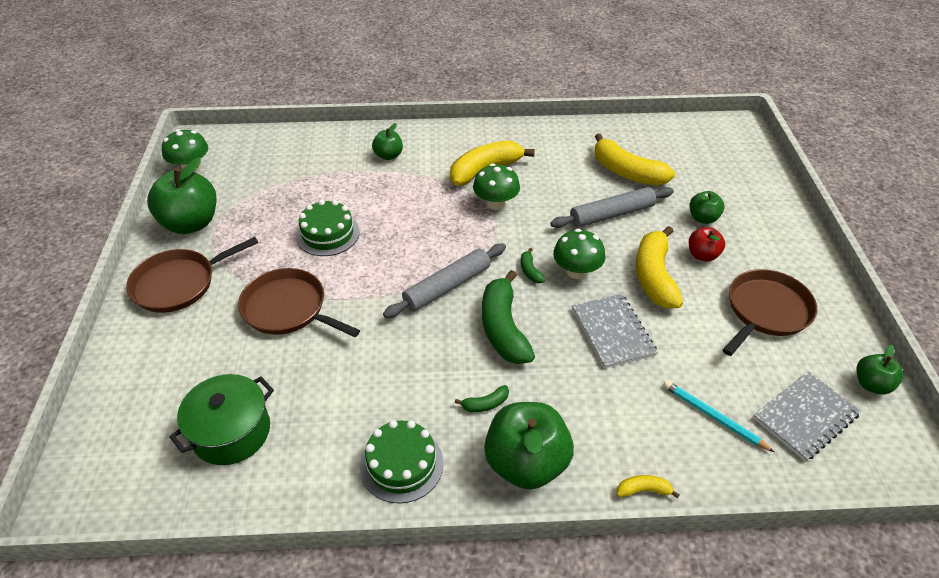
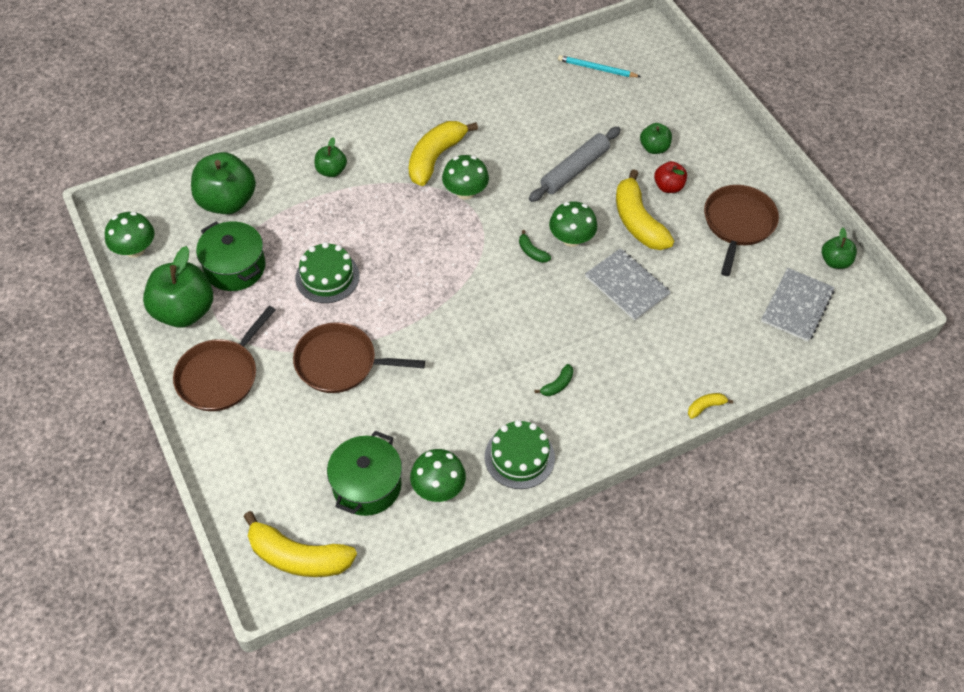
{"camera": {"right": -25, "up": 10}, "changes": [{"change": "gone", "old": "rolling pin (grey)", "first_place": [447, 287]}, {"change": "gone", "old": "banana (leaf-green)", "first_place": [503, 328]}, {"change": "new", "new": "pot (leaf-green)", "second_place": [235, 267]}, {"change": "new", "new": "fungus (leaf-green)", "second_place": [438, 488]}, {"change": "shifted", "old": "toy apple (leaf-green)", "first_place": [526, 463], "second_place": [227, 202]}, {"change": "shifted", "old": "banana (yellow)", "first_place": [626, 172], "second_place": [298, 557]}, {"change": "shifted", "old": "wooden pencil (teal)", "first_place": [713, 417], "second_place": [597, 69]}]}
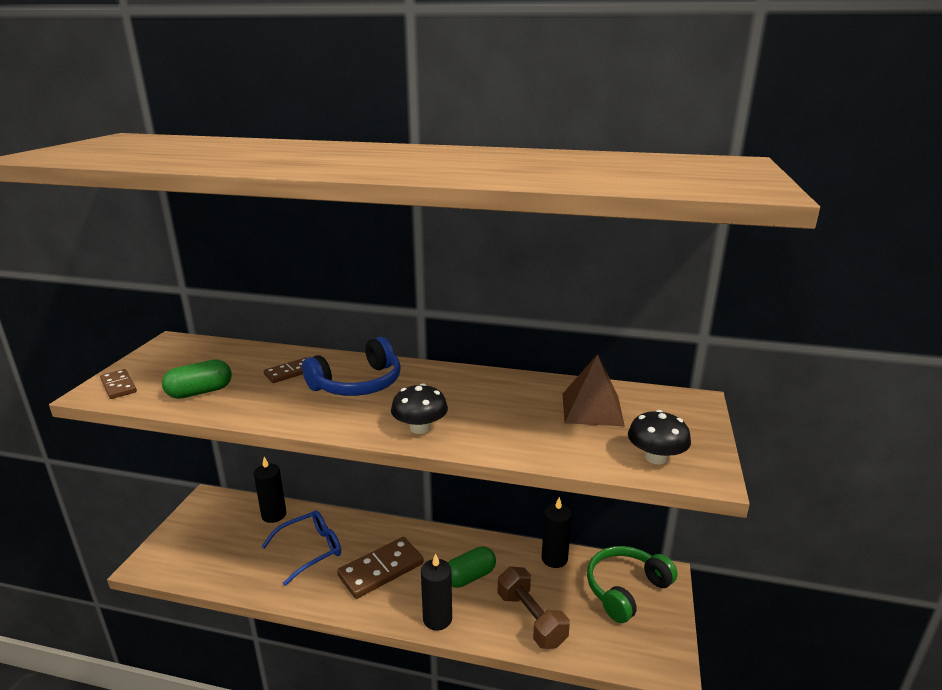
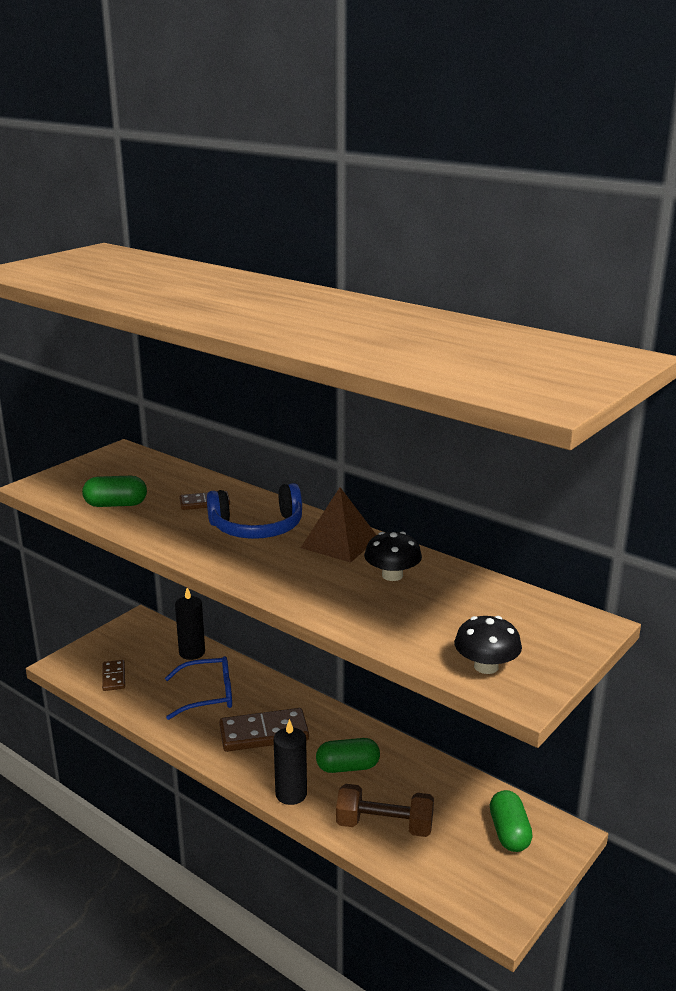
{"camera": {"right": 25, "up": 0}, "changes": [{"change": "gone", "old": "pillar candle (ebony)", "first_place": [554, 558]}, {"change": "shifted", "old": "domino (russet)", "first_place": [119, 386], "second_place": [114, 677]}, {"change": "shifted", "old": "fungus (ebony)", "first_place": [420, 428], "second_place": [392, 575]}, {"change": "shifted", "old": "pyramid shape (russet)", "first_place": [592, 409], "second_place": [339, 543]}, {"change": "swapped", "old": "over-ear headphones (leaf-green)", "new": "pill (leaf-green)", "first_place": [626, 589], "second_place": [509, 833]}, {"change": "rotated", "old": "free weight (russet)", "first_place": [531, 619], "second_place": [384, 825], "degrees": -75}]}
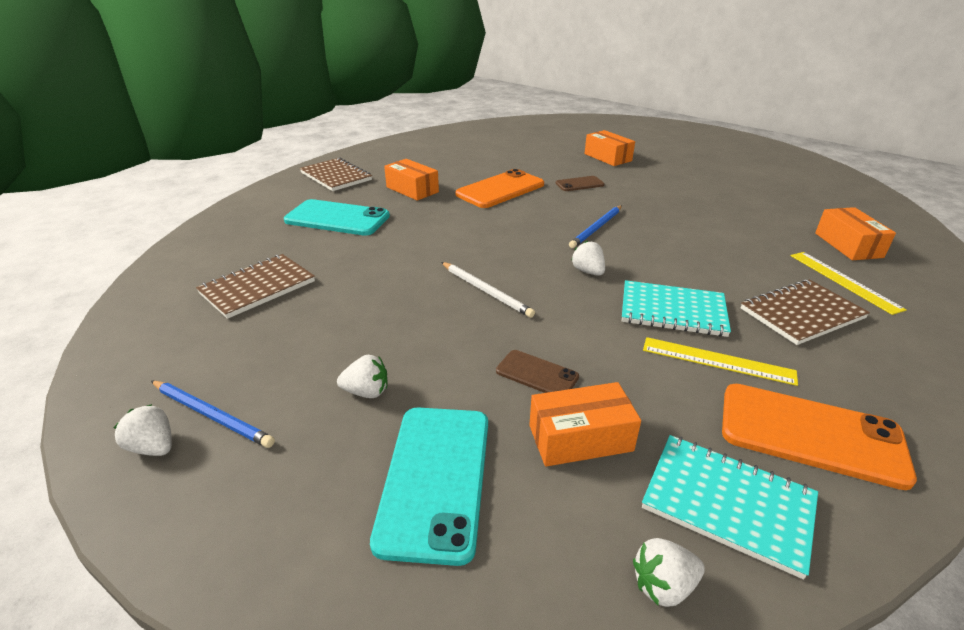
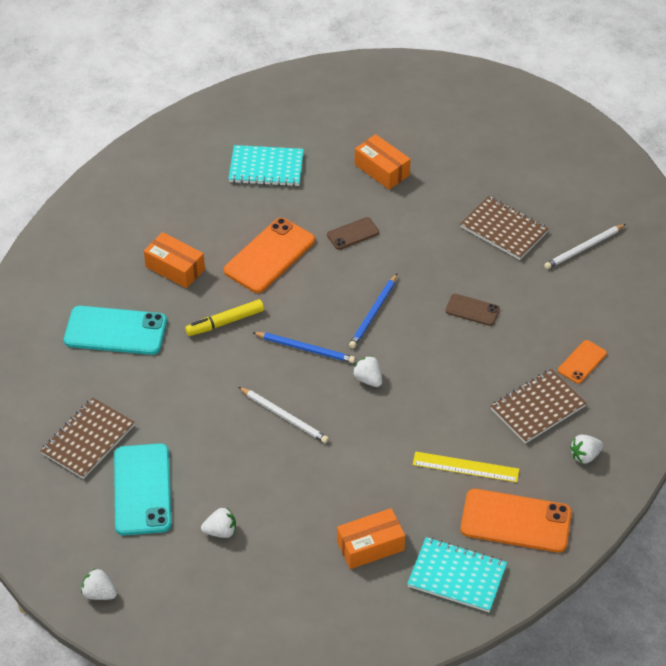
{"camera": {"right": -10, "up": 15}, "changes": [{"change": "gone", "old": "parcel (orange-coloured)", "first_place": [848, 245]}, {"change": "new", "new": "marker pen (yellow)", "second_place": [225, 322]}, {"change": "new", "new": "wooden pencil (white)", "second_place": [583, 248]}, {"change": "shifted", "old": "wooden pencil (royal blue)", "first_place": [212, 415], "second_place": [305, 349]}, {"change": "shifted", "old": "notepad (russet)", "first_place": [336, 176], "second_place": [504, 229]}, {"change": "shifted", "old": "phone (teal)", "first_place": [435, 478], "second_place": [142, 489]}, {"change": "shifted", "old": "phone (russet)", "first_place": [537, 374], "second_place": [472, 310]}, {"change": "shifted", "old": "notepad (teal)", "first_place": [672, 311], "second_place": [266, 168]}, {"change": "shifted", "old": "berry (white)", "first_place": [663, 585], "second_place": [585, 456]}, {"change": "swapped", "old": "measuring stick (yellow)", "new": "phone (orange-coloured)", "first_place": [843, 281], "second_place": [582, 362]}]}
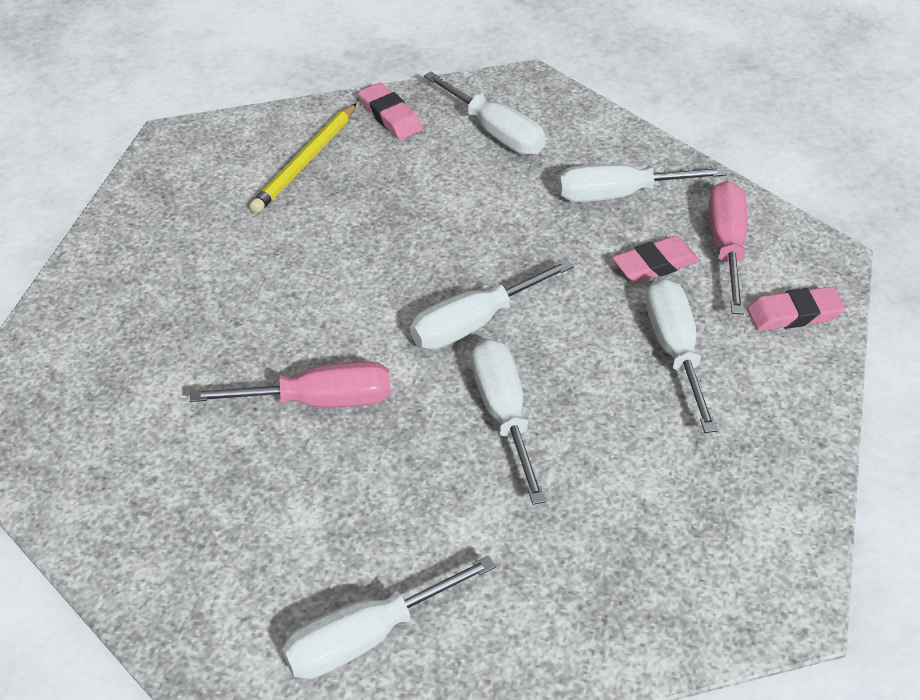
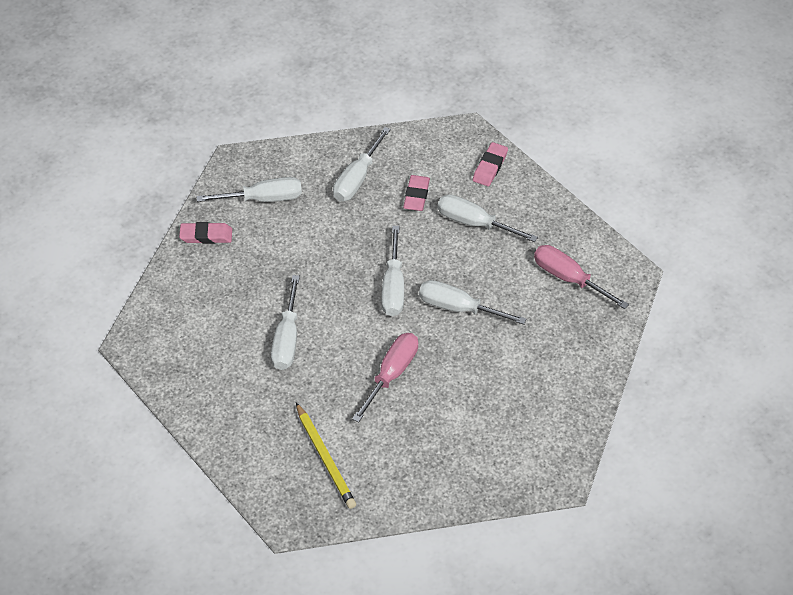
{"camera": {"right": -55, "up": 5}, "changes": [{"change": "shifted", "old": "wooden pencil (yellow)", "first_place": [305, 161], "second_place": [325, 458]}, {"change": "shifted", "old": "hand screwdriver (white)", "first_place": [367, 636], "second_place": [287, 339]}, {"change": "shifted", "old": "hand screwdriver (rosy)", "first_place": [726, 246], "second_place": [568, 278]}]}
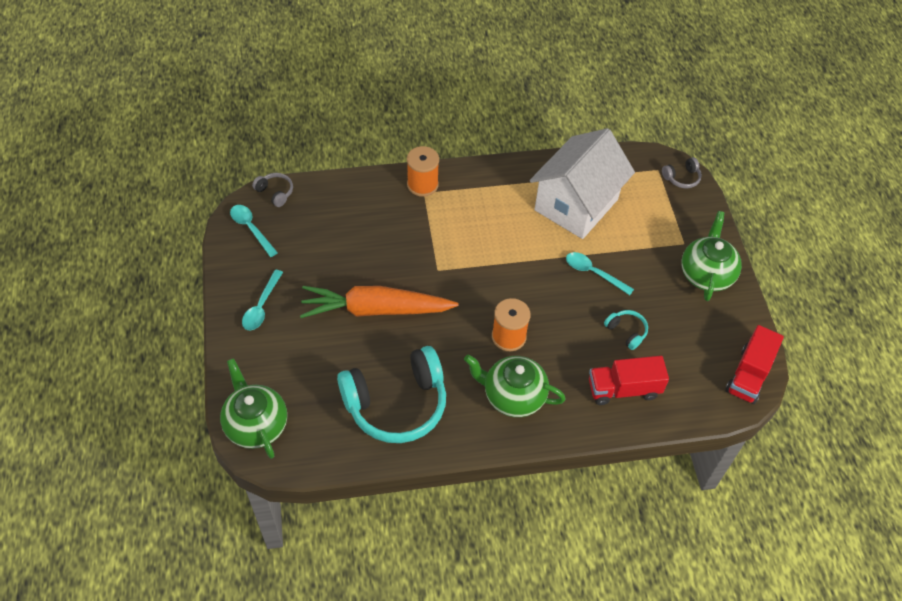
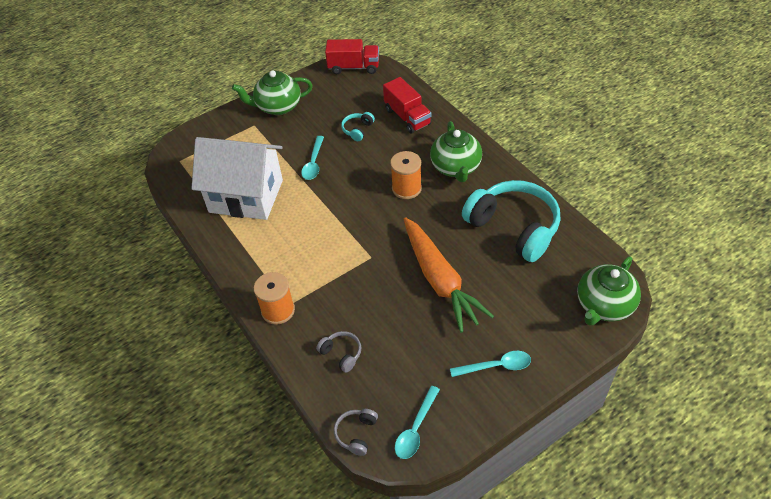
{"camera": {"right": -110, "up": -5}, "changes": [{"change": "shifted", "old": "over-ear headphones (grey)", "first_place": [681, 178], "second_place": [341, 354]}]}
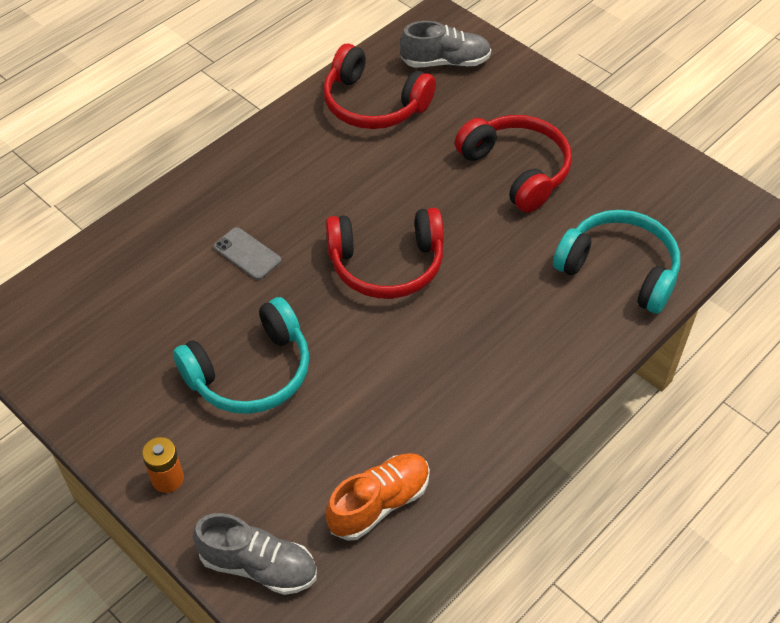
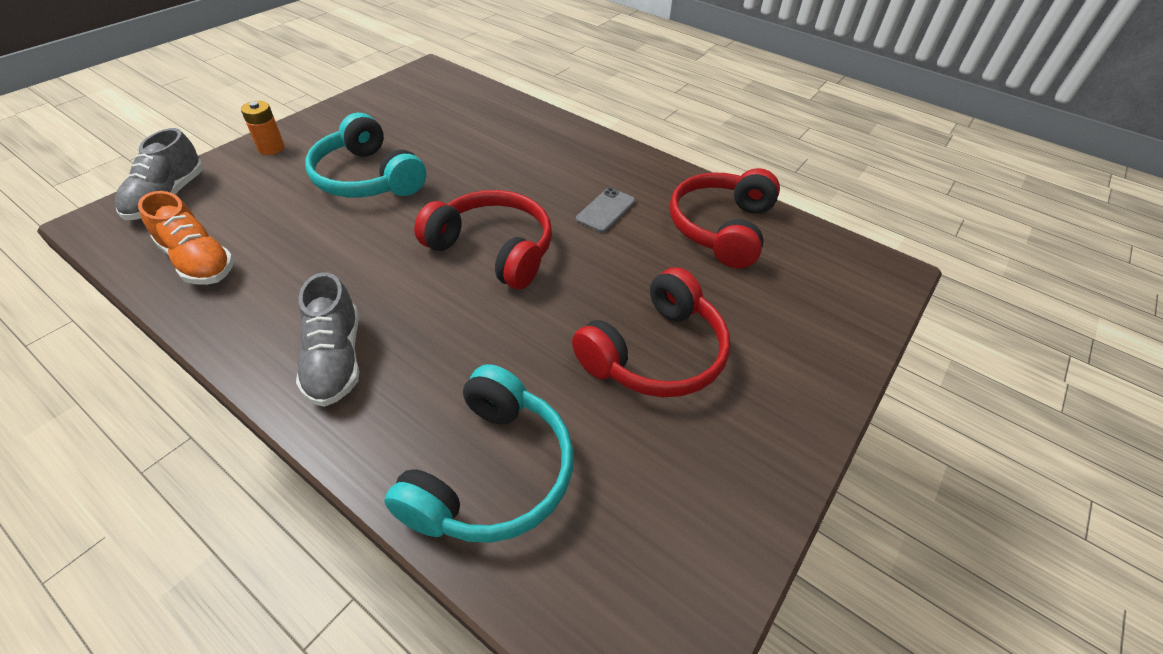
{"camera": {"right": 80, "up": -5}, "changes": [{"change": "shifted", "old": "phone (grey)", "first_place": [247, 254], "second_place": [606, 210]}, {"change": "shifted", "old": "lace-up shoe (grey)", "first_place": [445, 62], "second_place": [335, 359]}, {"change": "rotated", "old": "over-ear headphones (scarlet)", "first_place": [386, 264], "second_place": [493, 250], "degrees": 135}]}
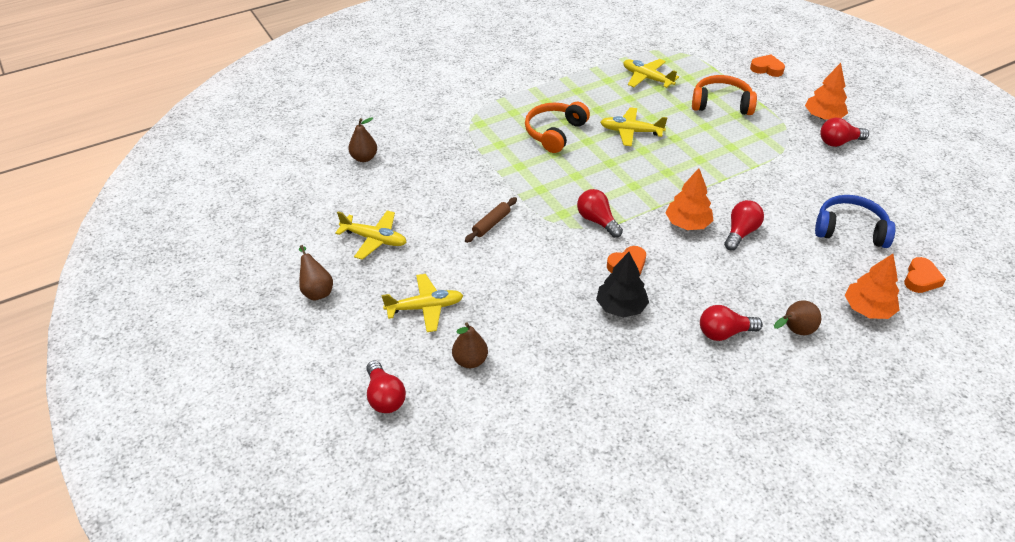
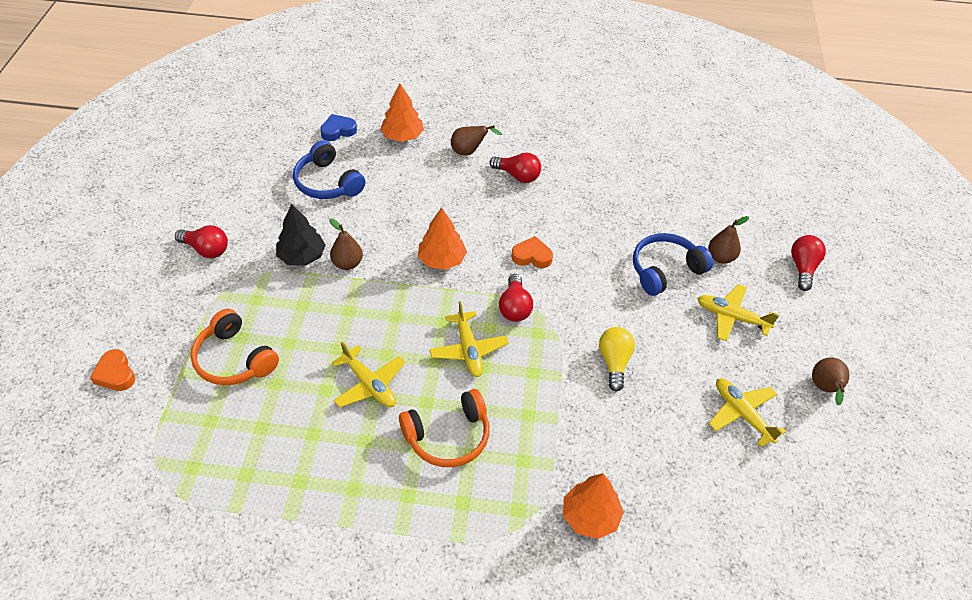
{"camera": {"right": -145, "up": 5}, "changes": [{"change": "gone", "old": "bulb (scarlet)", "first_place": [740, 233]}, {"change": "new", "new": "over-ear headphones (royal blue)", "second_place": [665, 270]}, {"change": "shifted", "old": "toy pear (russet)", "first_place": [364, 158], "second_place": [347, 263]}, {"change": "shifted", "old": "toy tree (ebony)", "first_place": [621, 307], "second_place": [302, 256]}, {"change": "shifted", "old": "aeroplane (yellow)", "first_place": [647, 78], "second_place": [468, 350]}, {"change": "shifted", "old": "toy tree (orange-coloured)", "first_place": [823, 117], "second_place": [590, 517]}, {"change": "swapped", "old": "rolling pin (russet)", "new": "bulb (yellow)", "first_place": [491, 224], "second_place": [614, 362]}, {"change": "repainted", "old": "heart (orange-coloured)", "new": "heart (royal blue)", "first_place": [921, 279], "second_place": [338, 131]}]}
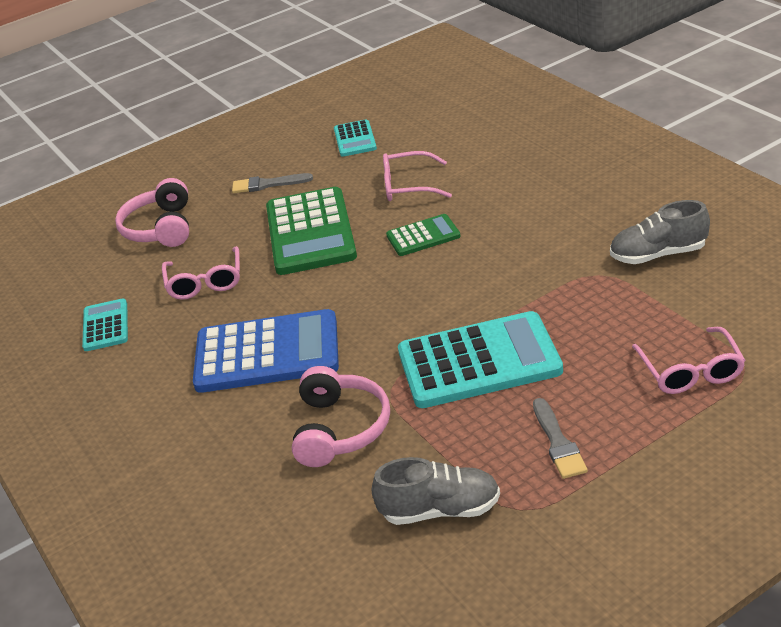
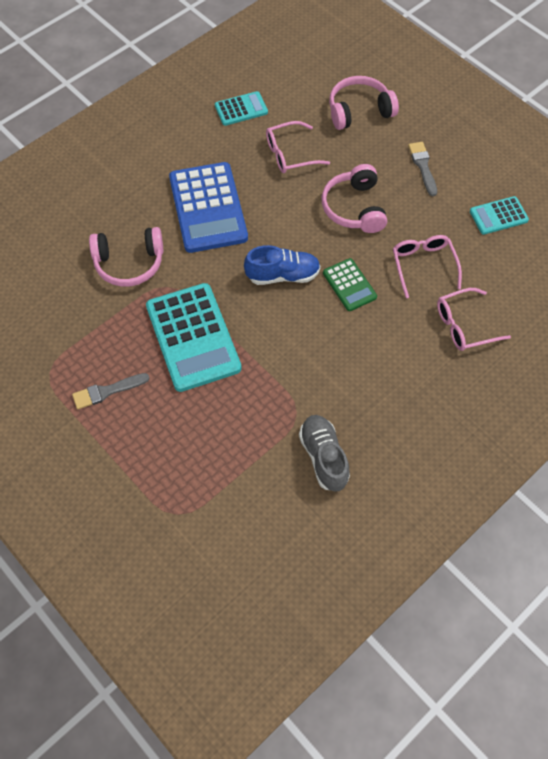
{"camera": {"right": 75, "up": 25}, "changes": [{"change": "gone", "old": "lace-up shoe (grey)", "first_place": [440, 510]}, {"change": "new", "new": "lace-up shoe (royal blue)", "second_place": [283, 275]}, {"change": "shifted", "old": "glasses (rosy)", "first_place": [690, 371], "second_place": [464, 325]}, {"change": "swapped", "old": "adding machine (leaf-green)", "new": "over-ear headphones (rosy)", "first_place": [310, 232], "second_place": [354, 208]}]}
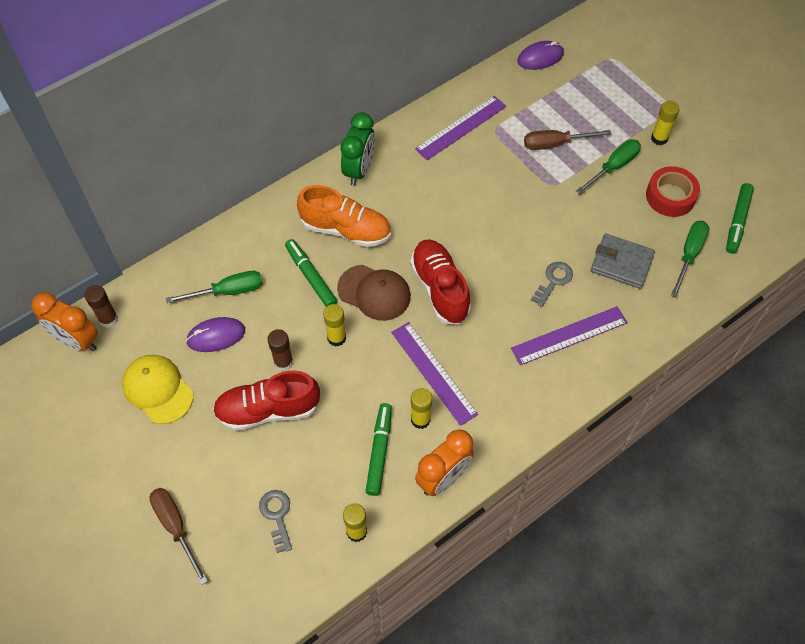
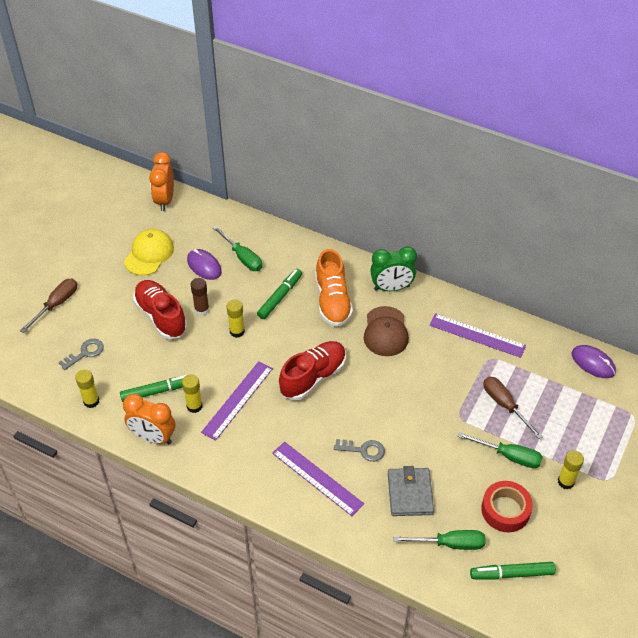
{"camera": {"right": 65, "up": -10}, "changes": [{"change": "gone", "old": "stick of glue (russet)", "first_place": [109, 319]}, {"change": "shifted", "old": "baseball cap (russet)", "first_place": [374, 293], "second_place": [385, 332]}]}
